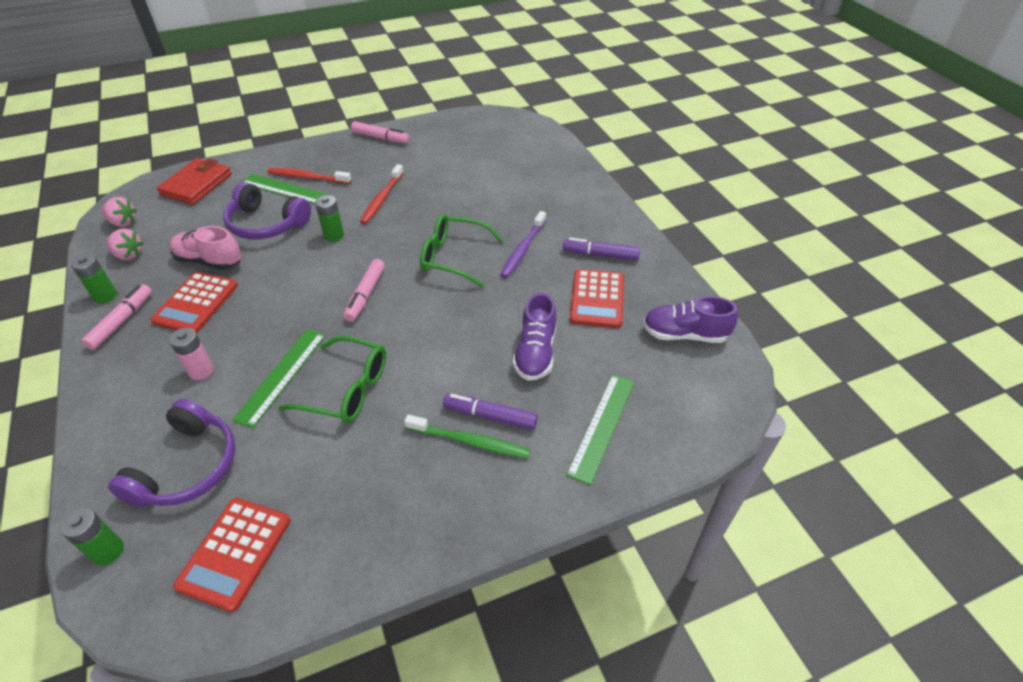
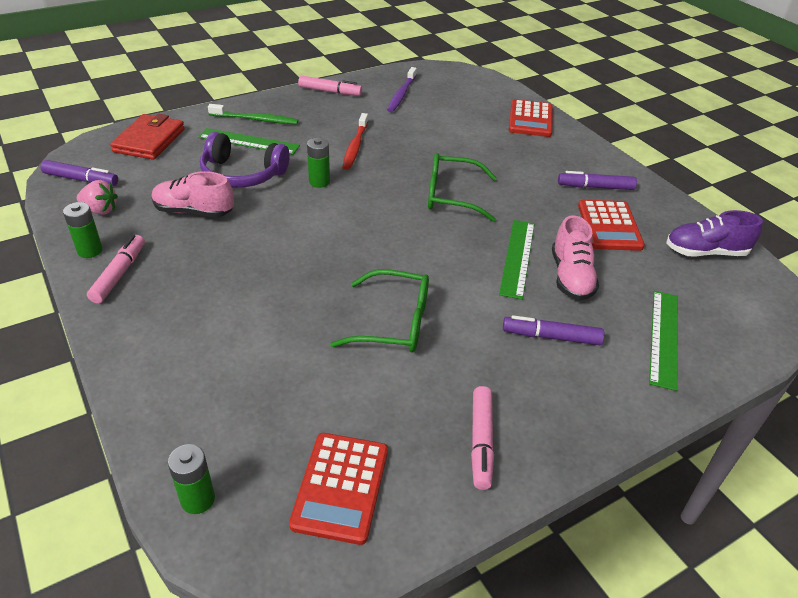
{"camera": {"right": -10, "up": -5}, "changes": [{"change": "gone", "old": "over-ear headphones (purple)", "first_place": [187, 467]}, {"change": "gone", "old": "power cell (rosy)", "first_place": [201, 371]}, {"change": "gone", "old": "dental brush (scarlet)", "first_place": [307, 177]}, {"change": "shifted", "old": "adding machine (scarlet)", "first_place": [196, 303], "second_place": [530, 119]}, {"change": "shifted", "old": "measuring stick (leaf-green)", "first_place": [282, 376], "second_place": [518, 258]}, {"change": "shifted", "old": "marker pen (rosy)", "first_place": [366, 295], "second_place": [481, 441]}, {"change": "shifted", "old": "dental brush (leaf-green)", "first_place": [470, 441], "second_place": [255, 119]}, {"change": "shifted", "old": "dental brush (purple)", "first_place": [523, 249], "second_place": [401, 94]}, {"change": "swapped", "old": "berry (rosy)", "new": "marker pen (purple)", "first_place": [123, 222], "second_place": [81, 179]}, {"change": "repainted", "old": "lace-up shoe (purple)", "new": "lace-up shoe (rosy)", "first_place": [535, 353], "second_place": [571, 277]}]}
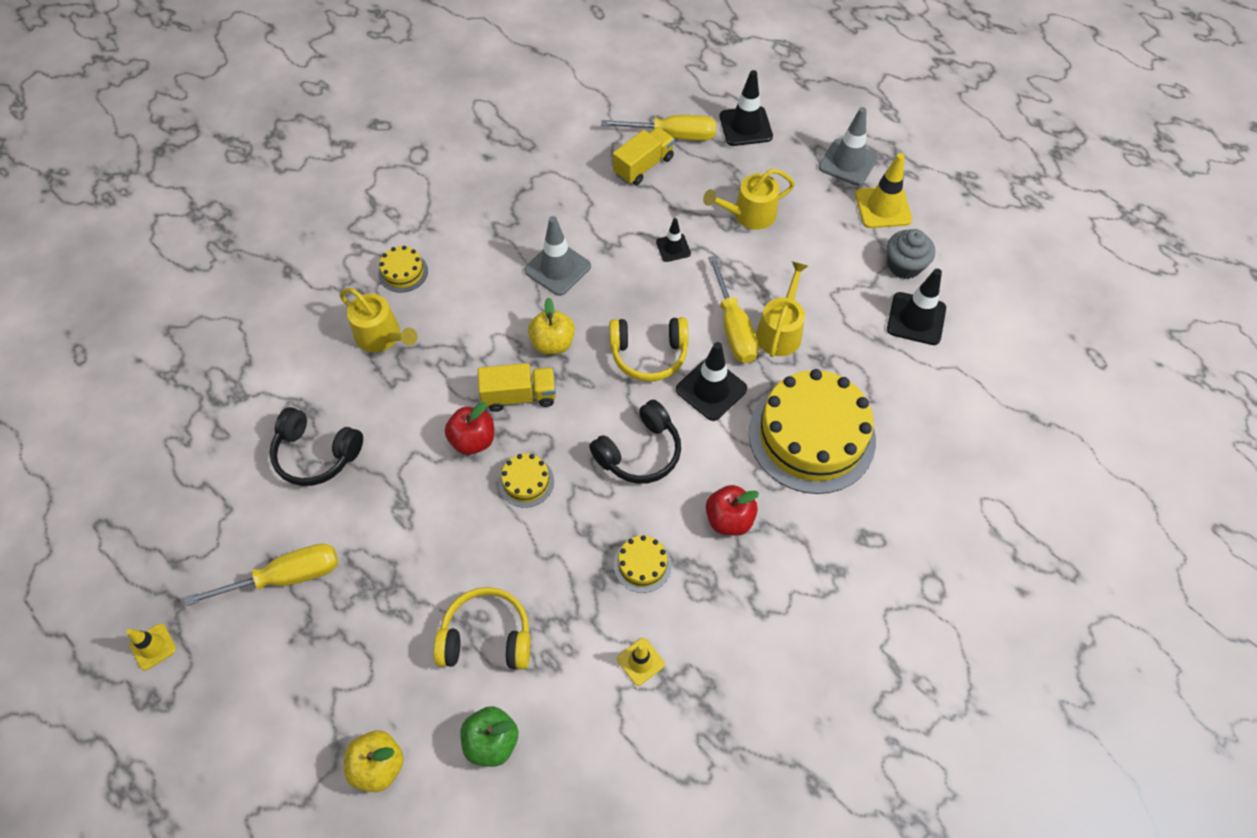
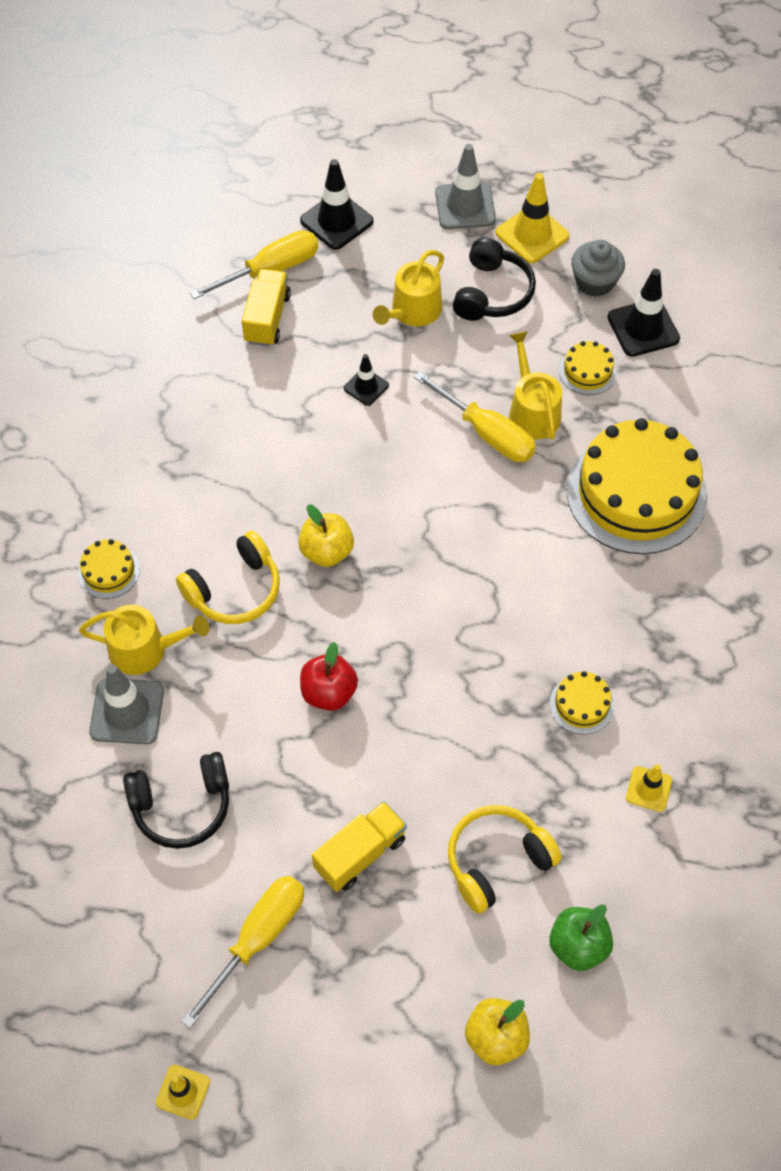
{"camera": {"right": -35, "up": 0}, "changes": [{"change": "gone", "old": "safety cone (ebony)", "first_place": [711, 389]}, {"change": "gone", "old": "toy apple (scarlet)", "first_place": [729, 519]}, {"change": "shifted", "old": "toy truck (yellow)", "first_place": [519, 396], "second_place": [360, 854]}, {"change": "shifted", "old": "layer cake (yellow)", "first_place": [526, 482], "second_place": [587, 371]}, {"change": "shifted", "old": "safety cone (grey)", "first_place": [557, 268], "second_place": [127, 711]}, {"change": "shifted", "old": "over-ear headphones (ebony)", "first_place": [639, 452], "second_place": [492, 293]}, {"change": "shifted", "old": "over-ear headphones (yellow)", "first_place": [649, 354], "second_place": [235, 590]}]}
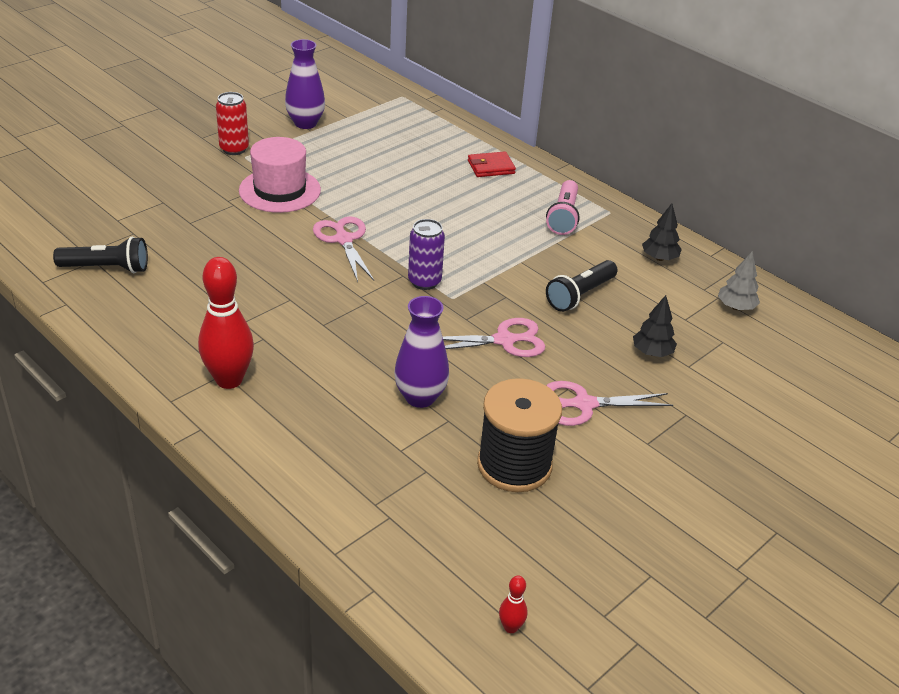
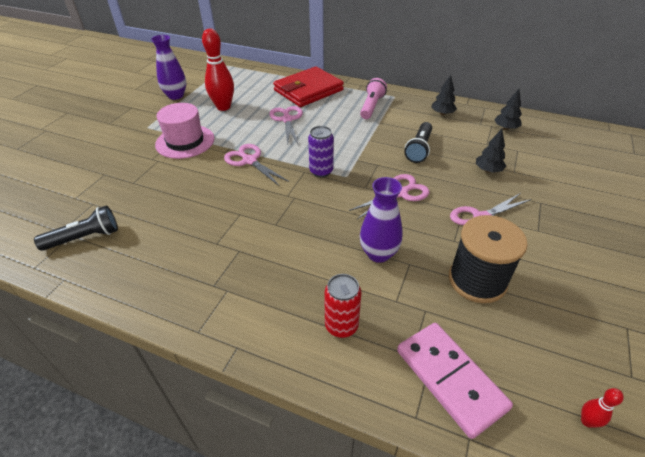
{"camera": {"right": -20, "up": 5}, "changes": [{"change": "new", "new": "pair of scissors (rosy)", "second_place": [287, 120]}, {"change": "new", "new": "domino (rosy)", "second_place": [450, 379]}, {"change": "shifted", "old": "tenpin (scarlet)", "first_place": [229, 380], "second_place": [223, 107]}, {"change": "shifted", "old": "soda can (scarlet)", "first_place": [234, 149], "second_place": [341, 326]}, {"change": "repainted", "old": "toy tree (grey)", "new": "toy tree (ebony)", "first_place": [735, 307], "second_place": [505, 128]}, {"change": "rotated", "old": "torch (rosy)", "first_place": [563, 217], "second_place": [371, 106], "degrees": -150}, {"change": "scaled", "old": "card wallet (scarlet)", "first_place": [491, 167], "second_place": [308, 90], "factor": 2.1}]}
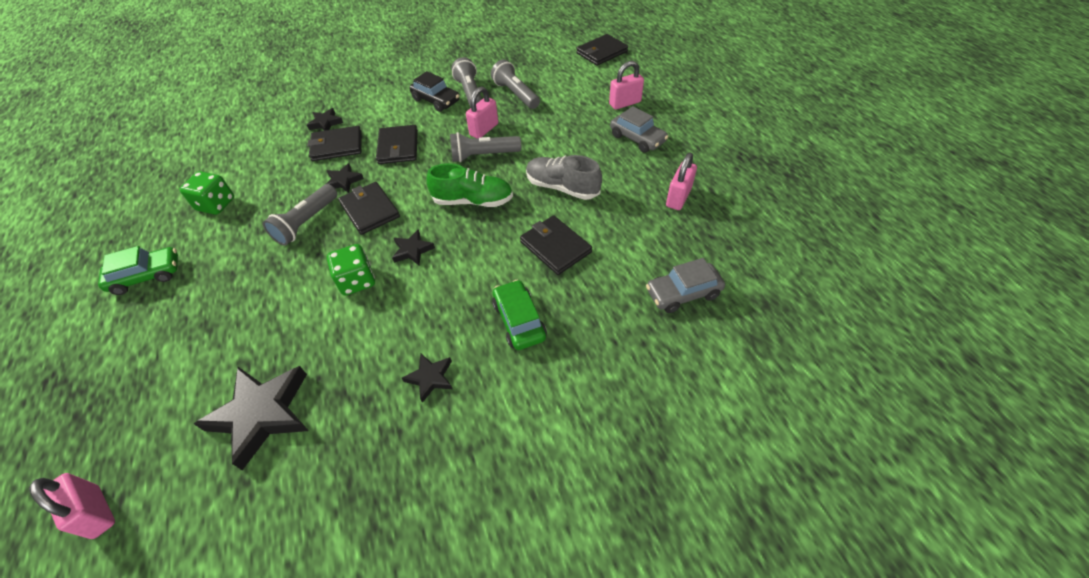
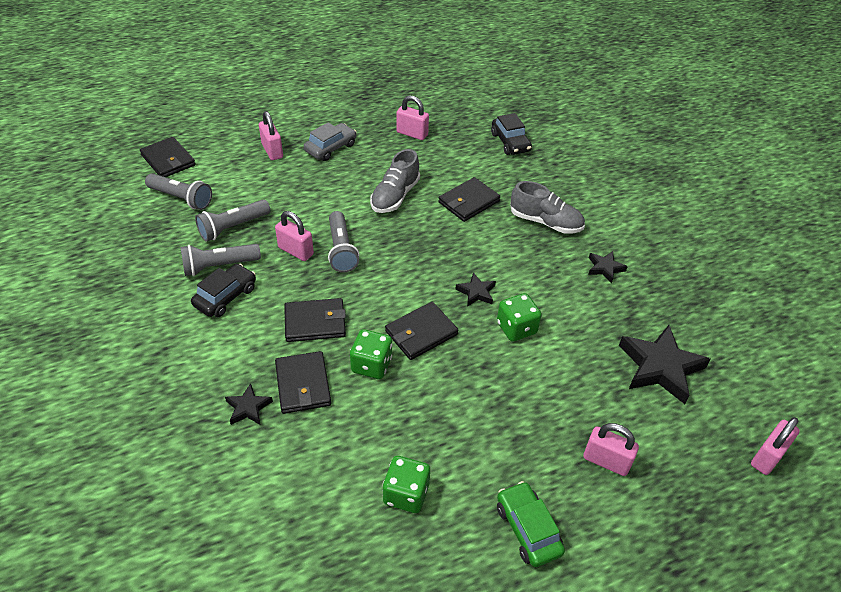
{"camera": {"right": -95, "up": -5}, "changes": [{"change": "gone", "old": "lace-up shoe (leaf-green)", "first_place": [473, 201]}, {"change": "new", "new": "padlock (rosy)", "second_place": [606, 461]}, {"change": "shifted", "old": "torch (grey)", "first_place": [306, 222], "second_place": [181, 198]}, {"change": "swapped", "old": "star (ebony)", "new": "game die (leaf-green)", "first_place": [343, 181], "second_place": [371, 365]}, {"change": "swapped", "old": "toy car (leaf-green)", "new": "lace-up shoe (grey)", "first_place": [519, 321], "second_place": [546, 222]}, {"change": "repainted", "old": "toy car (grey)", "new": "toy car (ebony)", "first_place": [683, 293], "second_place": [510, 142]}]}
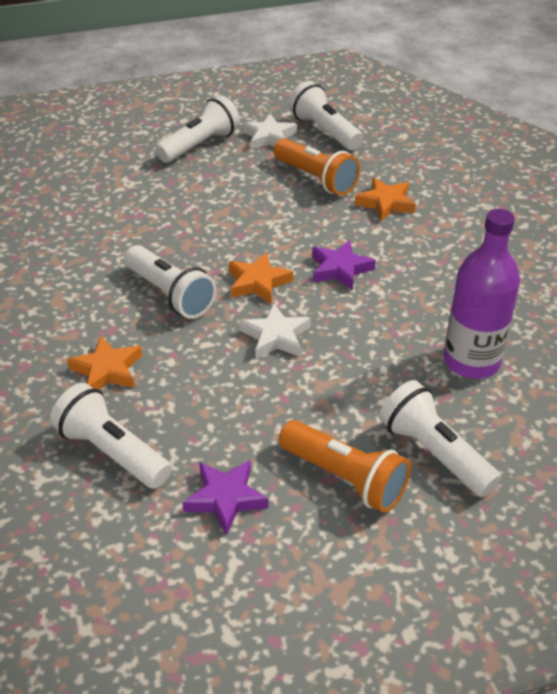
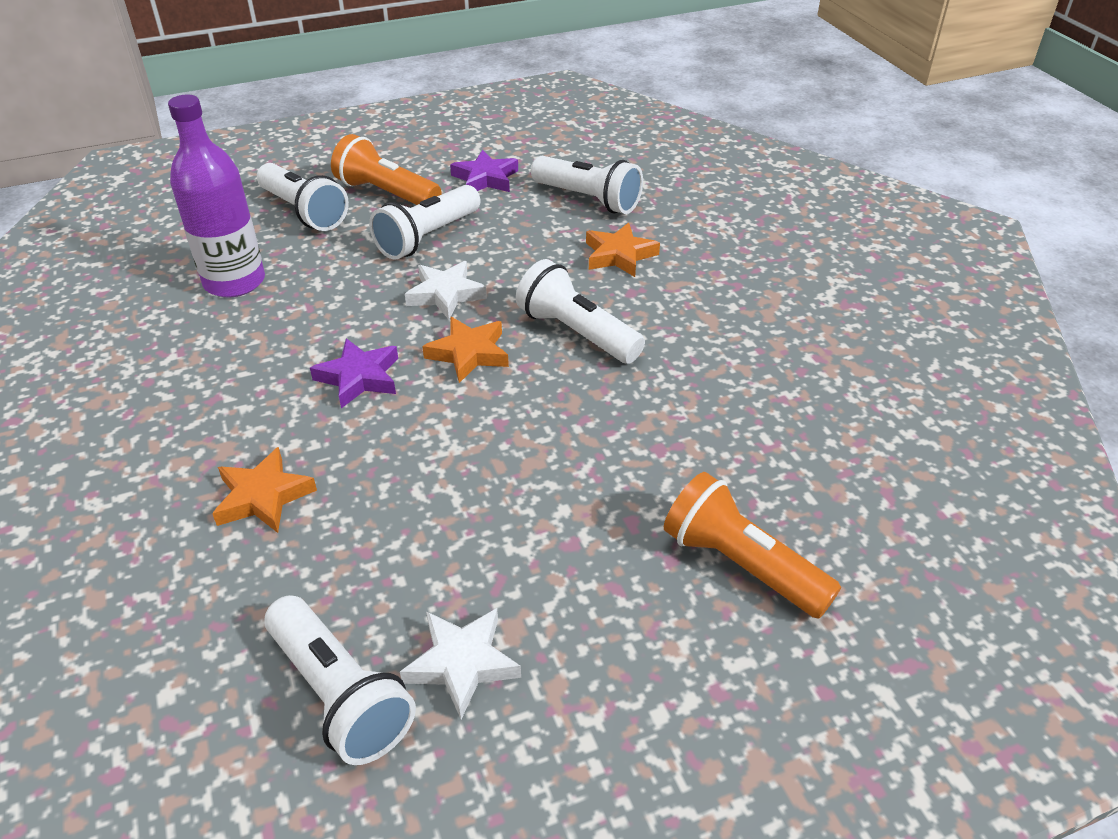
{"camera": {"right": 175, "up": 0}, "changes": [{"change": "shifted", "old": "torch (white)", "first_place": [200, 145], "second_place": [427, 237]}, {"change": "shifted", "old": "torch (orange-coloured)", "first_place": [316, 179], "second_place": [741, 565]}]}
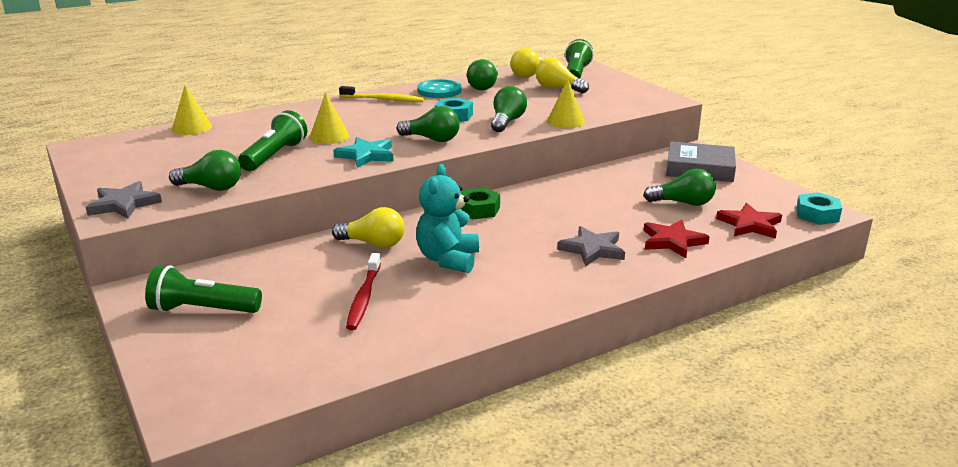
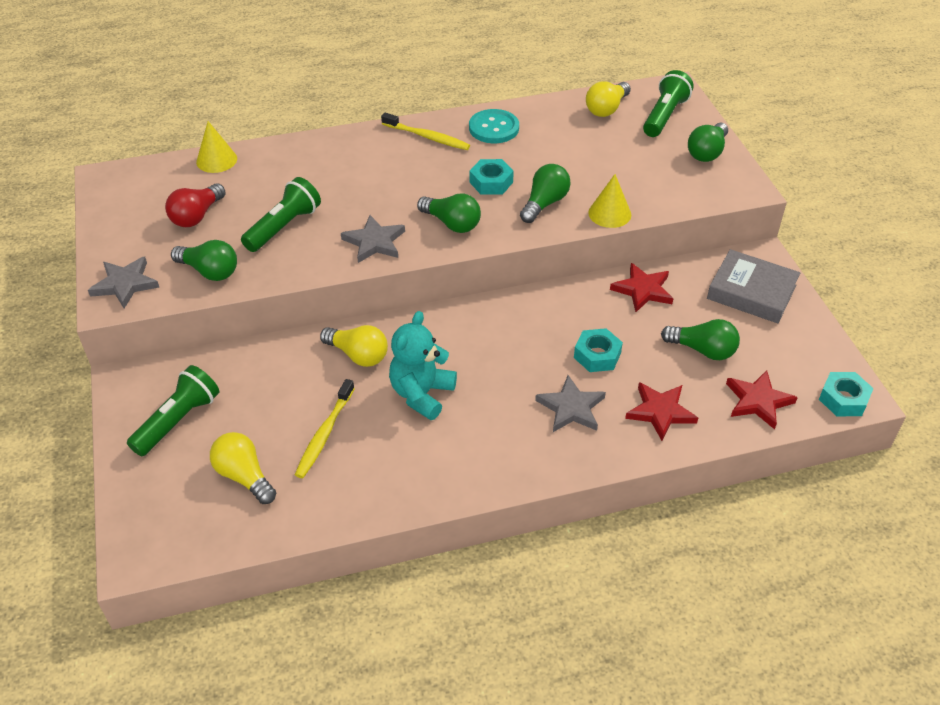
{"camera": {"right": 15, "up": 20}, "changes": [{"change": "gone", "old": "solid cone (yellow)", "first_place": [329, 136]}, {"change": "gone", "old": "hex nut (leaf-green)", "first_place": [478, 210]}, {"change": "new", "new": "bulb (scarlet)", "second_place": [197, 216]}, {"change": "new", "new": "hex nut (teal)", "second_place": [597, 355]}, {"change": "new", "new": "star (scarlet)", "second_place": [643, 290]}, {"change": "shifted", "old": "bulb (leaf-green)", "first_place": [484, 86], "second_place": [707, 152]}, {"change": "shifted", "old": "bulb (yellow)", "first_place": [558, 89], "second_place": [244, 476]}, {"change": "repainted", "old": "star (teal)", "new": "star (grey)", "first_place": [366, 155], "second_place": [374, 242]}, {"change": "repainted", "old": "dental brush (scarlet)", "new": "dental brush (yellow)", "first_place": [364, 298], "second_place": [324, 434]}, {"change": "rotated", "old": "torch (leaf-green)", "first_place": [202, 310], "second_place": [178, 421], "degrees": 105}]}
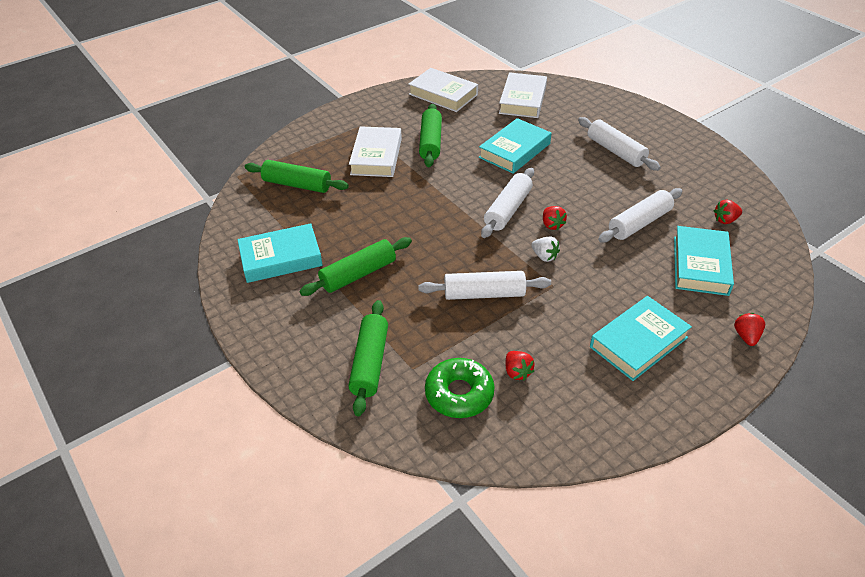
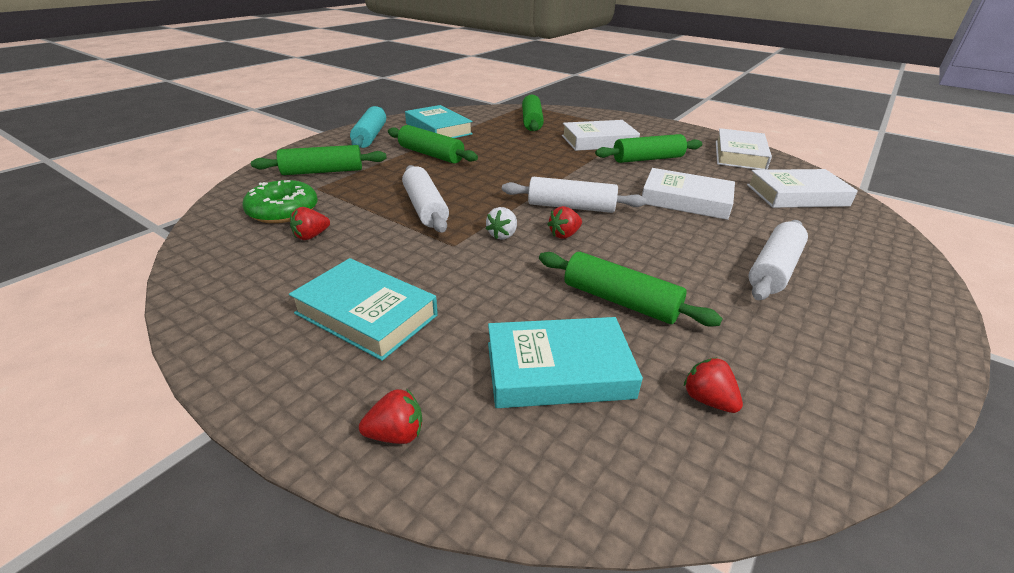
{"camera": {"right": 70, "up": -10}, "changes": [{"change": "new", "new": "rolling pin (teal)", "second_place": [370, 136]}, {"change": "repainted", "old": "hardcover (teal)", "new": "hardcover (white)", "first_place": [514, 150], "second_place": [685, 200]}, {"change": "repainted", "old": "rolling pin (white)", "new": "rolling pin (leaf-green)", "first_place": [639, 223], "second_place": [620, 301]}]}
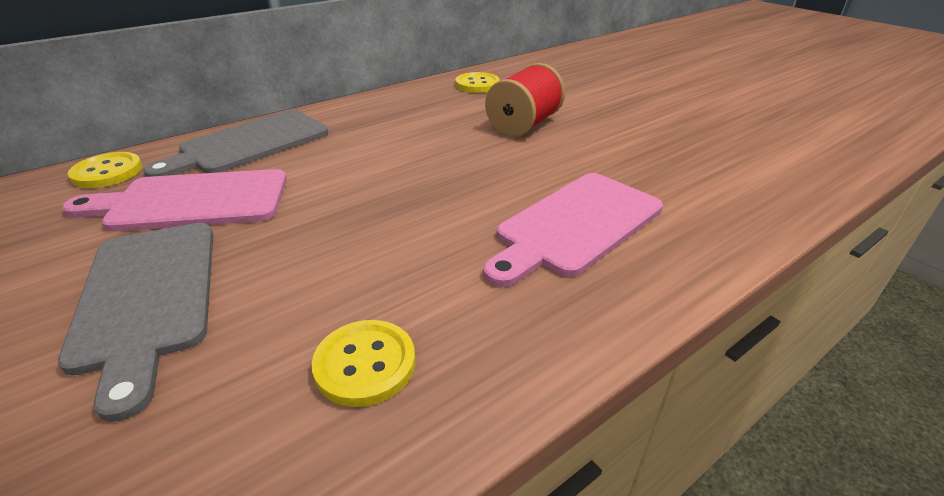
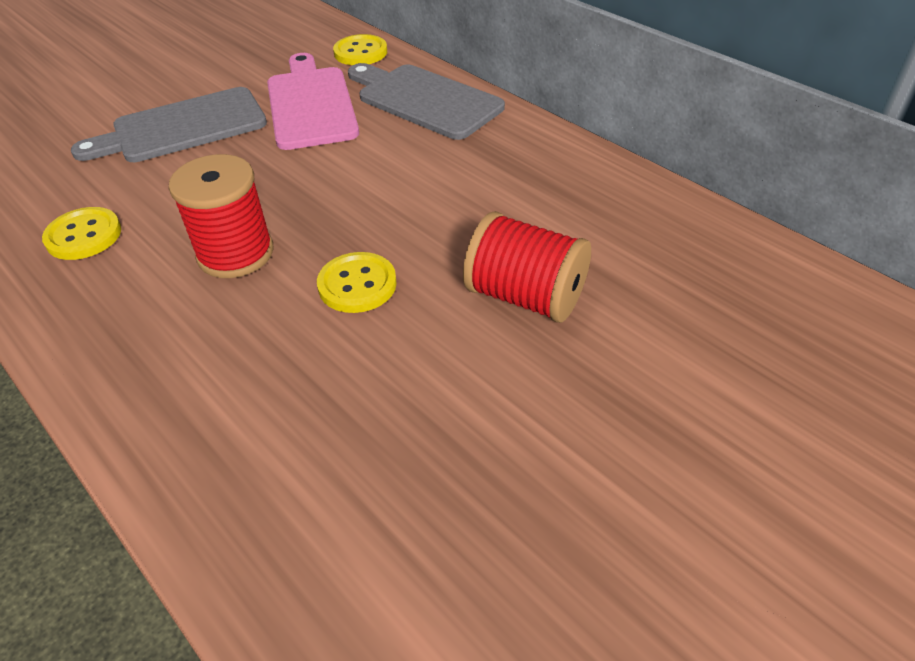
{"camera": {"right": 85, "up": 10}, "changes": [{"change": "gone", "old": "cutting board (rosy)", "first_place": [576, 225]}, {"change": "new", "new": "bobbin (scarlet)", "second_place": [235, 253]}, {"change": "shifted", "old": "shirt button (yellow)", "first_place": [477, 84], "second_place": [357, 285]}]}
